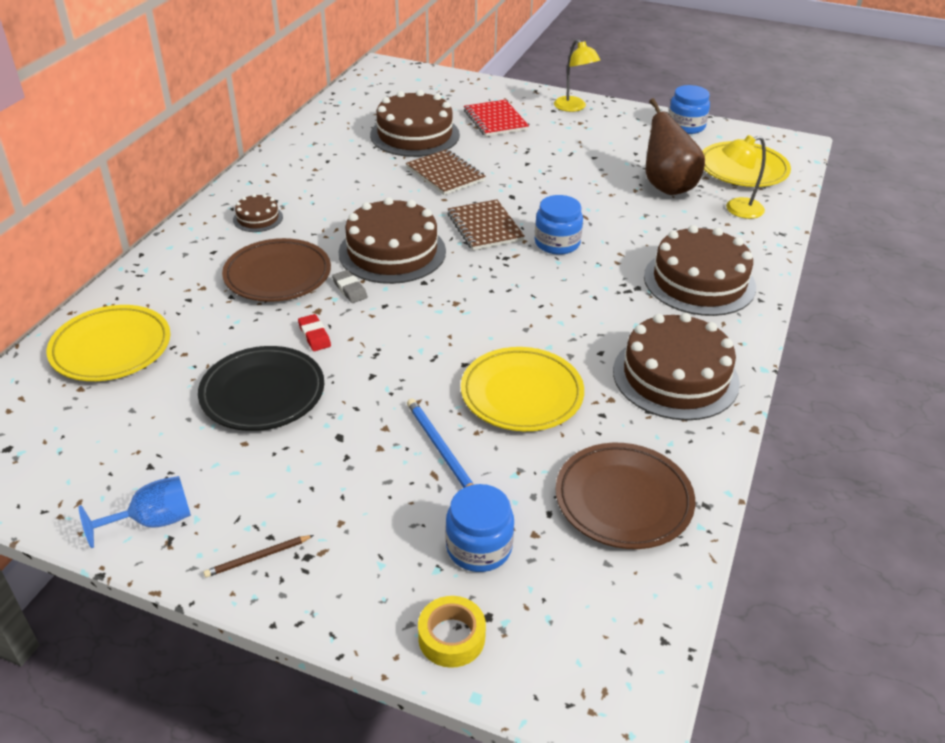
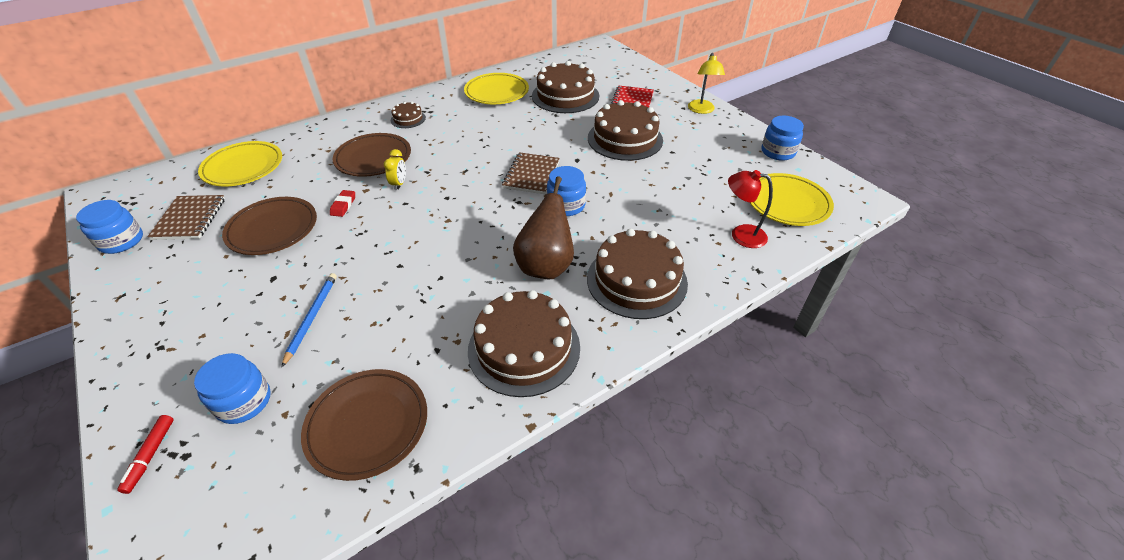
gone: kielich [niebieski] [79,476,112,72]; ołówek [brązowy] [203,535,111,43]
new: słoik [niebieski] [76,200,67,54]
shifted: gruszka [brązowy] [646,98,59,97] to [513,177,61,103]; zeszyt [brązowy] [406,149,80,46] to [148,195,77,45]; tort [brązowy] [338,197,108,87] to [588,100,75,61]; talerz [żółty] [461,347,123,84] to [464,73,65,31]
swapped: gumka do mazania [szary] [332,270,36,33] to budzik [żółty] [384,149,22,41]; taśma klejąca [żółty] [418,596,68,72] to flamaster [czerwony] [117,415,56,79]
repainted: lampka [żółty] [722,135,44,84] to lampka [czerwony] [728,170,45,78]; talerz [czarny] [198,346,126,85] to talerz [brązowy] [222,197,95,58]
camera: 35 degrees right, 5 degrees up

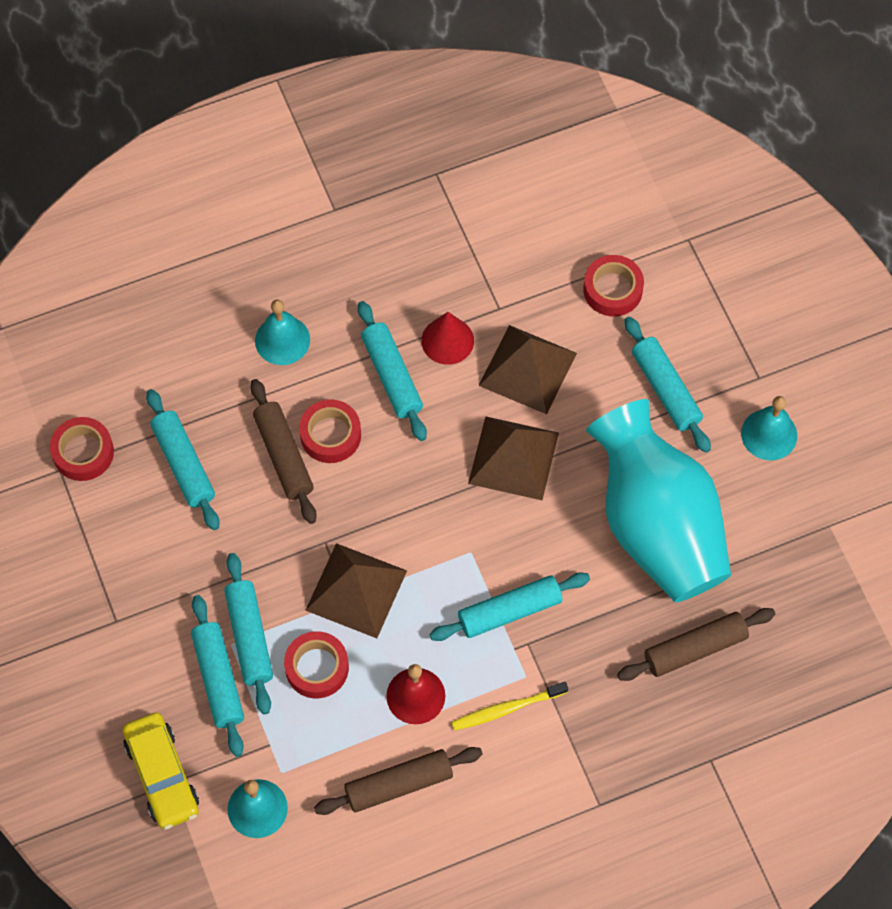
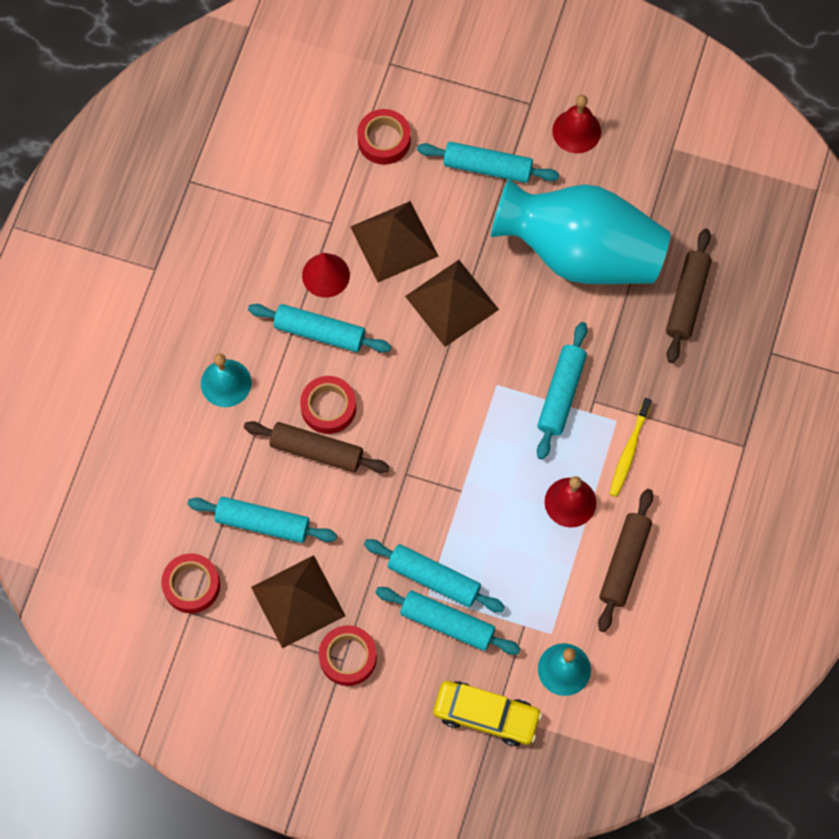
shifted: piramida [brązowy] [305,543,102,95] to [251,555,95,93]; taśma klejąca [czerwony] [284,631,65,67] to [319,625,58,61]
repainted: dzwonek [turkusowy] [741,396,56,65] to dzwonek [czerwony] [552,95,49,59]
camera: 50 degrees left, 5 degrees up

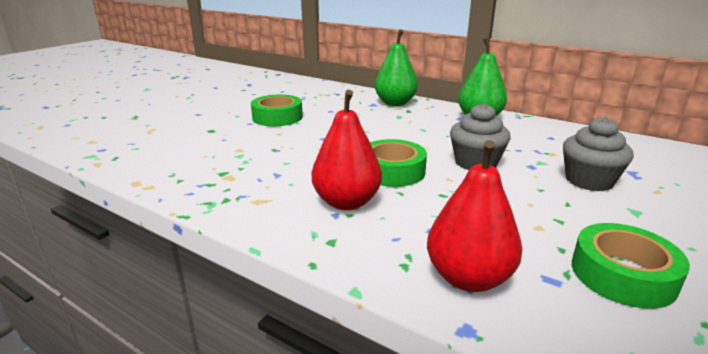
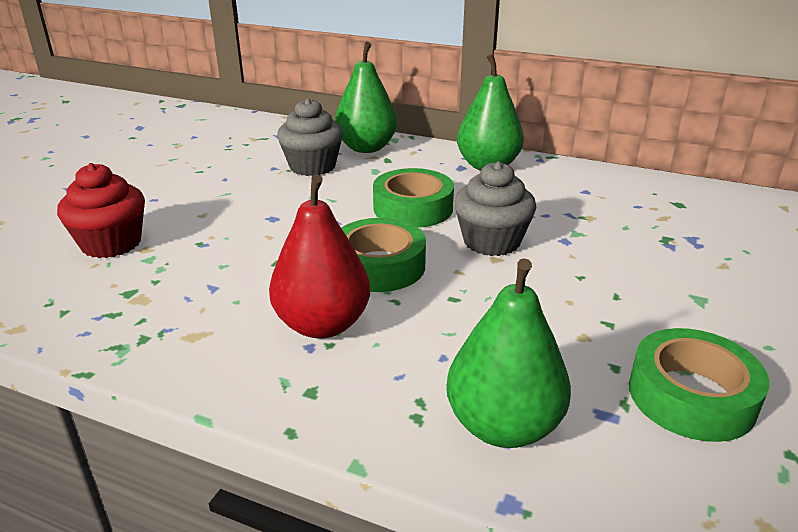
new: muffinka [czerwony] [57,163,88,95]
shifted: taśma klejąca [zielony] [251,94,52,32] to [373,168,81,60]; muffinka [szary] [563,117,71,74] to [277,98,66,78]
repainted: gruszka [czerwony] [427,140,95,152] to gruszka [zielony] [446,258,125,190]
camera: 10 degrees left, 5 degrees up

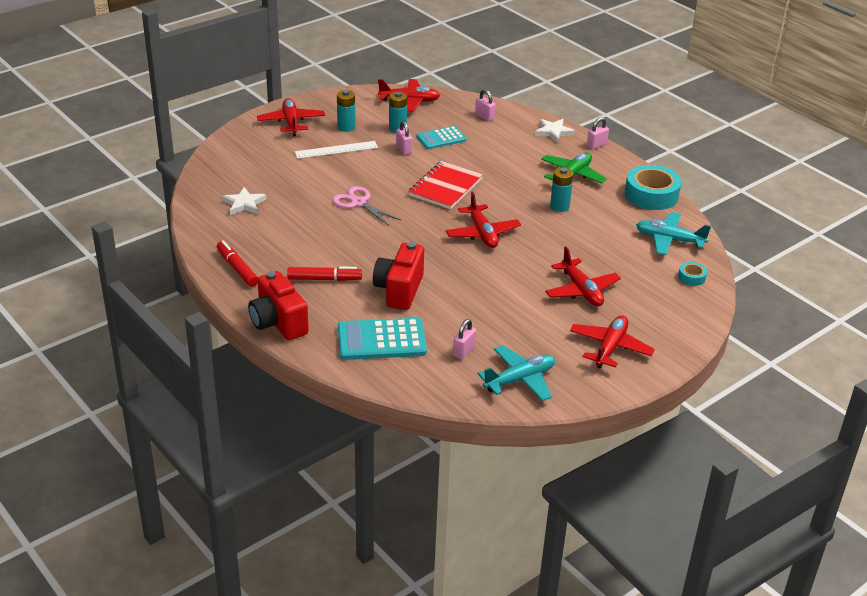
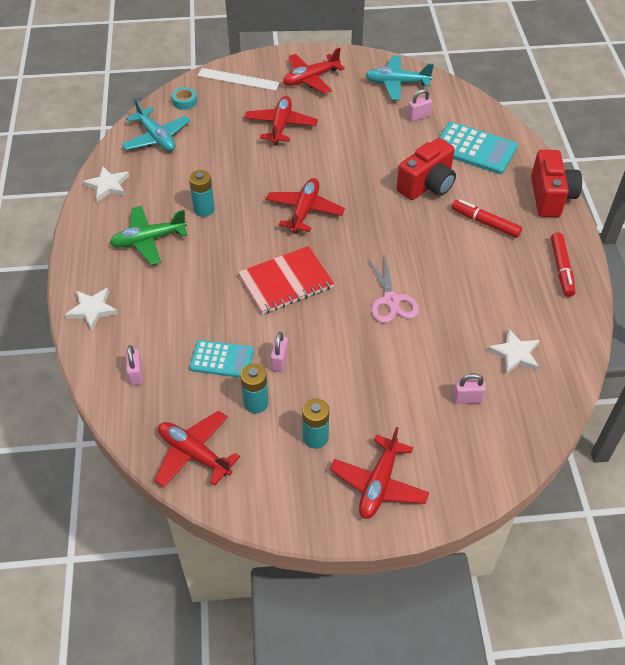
shifted: kłódka [różowy] [587,117,22,32] to [453,373,33,31]; linijka [biały] [294,141,84,18] to [197,68,83,23]
swapped: taśma klejąca [turkusowy] [625,165,56,45] to gwiazda [biały] [83,167,46,35]
camera: 145 degrees left, 15 degrees up

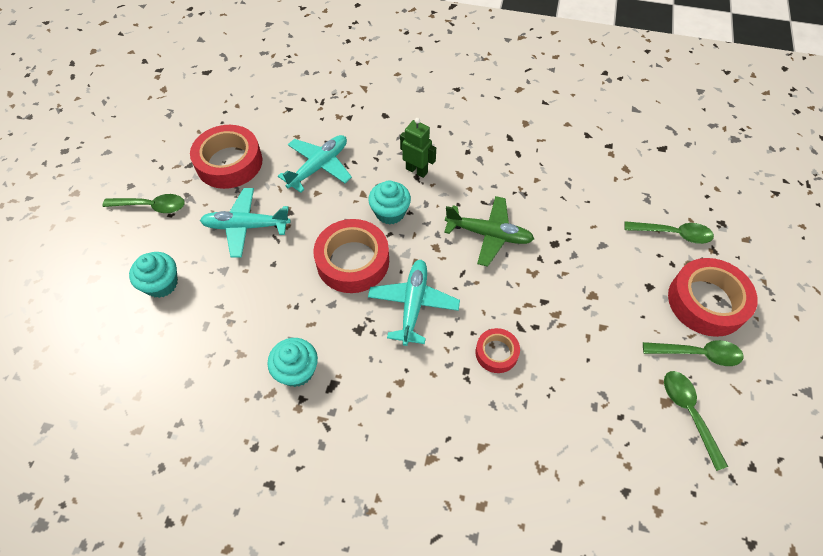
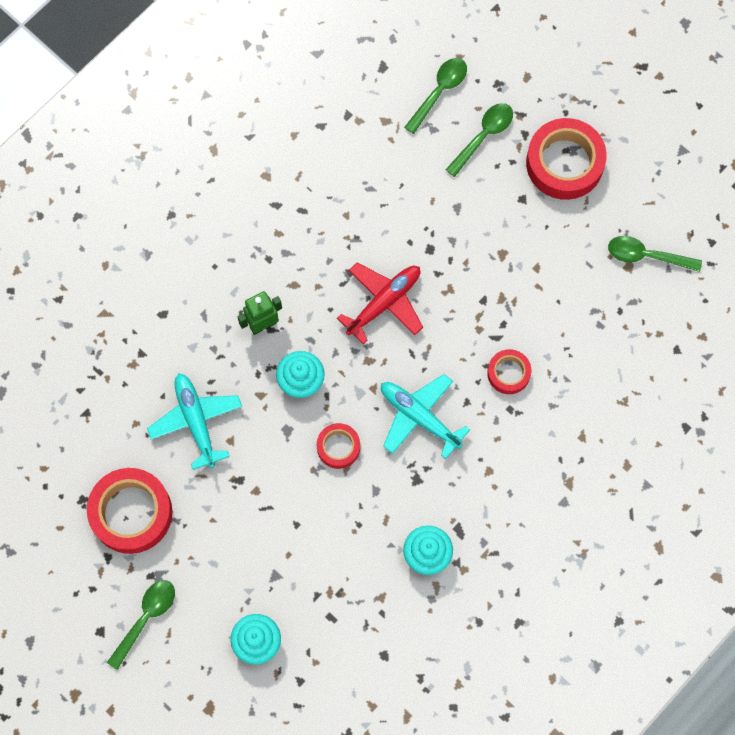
gone: samolot [turkusowy] [200,188,91,70]
shifted: łyżka [zielony] [643,340,101,26] to [404,58,63,76]
repainted: samolot [zielony] [444,196,90,71] to samolot [czerwony] [337,263,86,81]
scaled: taśma klejąca [czerwony] [313,219,76,74] = [317,423,43,46] x0.54
camera: 60 degrees left, 15 degrees up

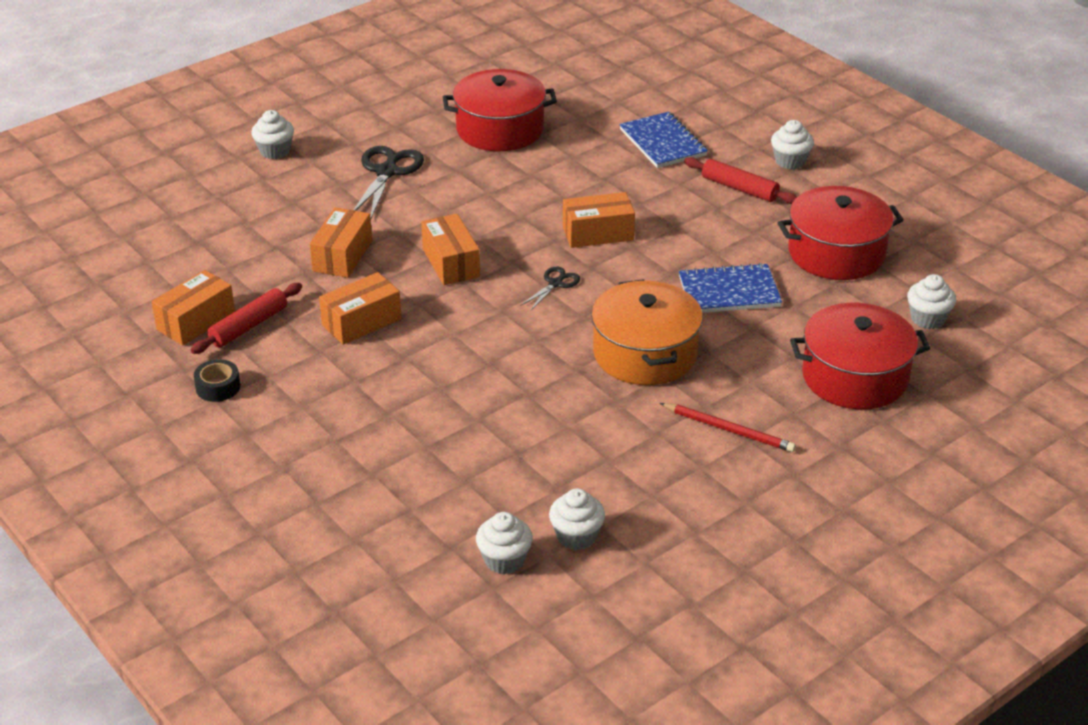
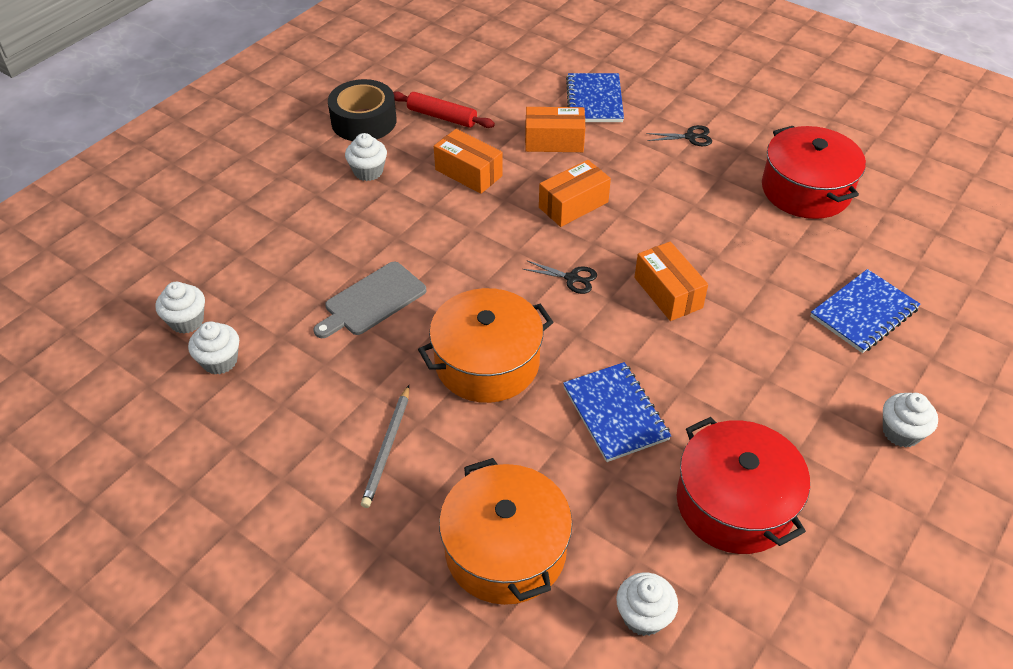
gone: wałek do ciasta [czerwony] [684,157,113,47]; pudełko [pomarańczowy] [152,270,83,76]
new: zeszyt [niebieski] [566,73,58,49]; deska do krojenia [szary] [314,262,112,76]
shifted: muffinka [biały] [251,110,43,49] to [345,133,42,48]
repainted: garnek [czerwony] [790,303,140,106] to garnek [pomarańczowy] [439,458,133,147]; ołówek [czerwony] [660,403,136,49] to ołówek [szary] [361,385,48,123]
scaled: nożyczki [czarny] [354,146,70,72] = [646,125,66,21] x0.54; taśma klejąca [czarny] [194,359,46,43] = [328,79,69,62] x1.90
camera: 75 degrees right, 10 degrees up

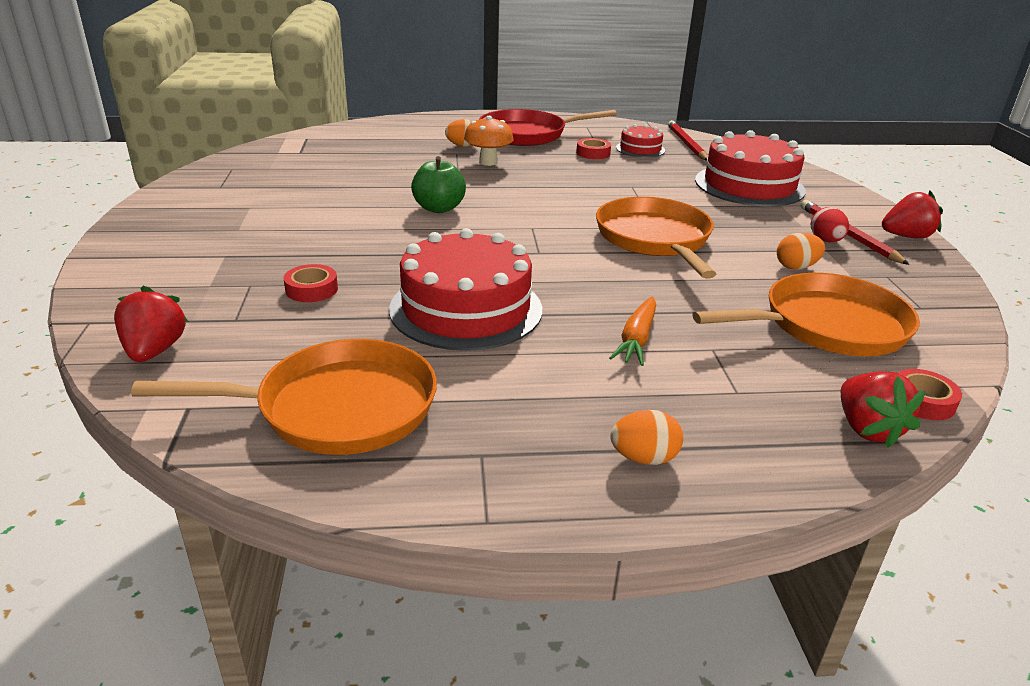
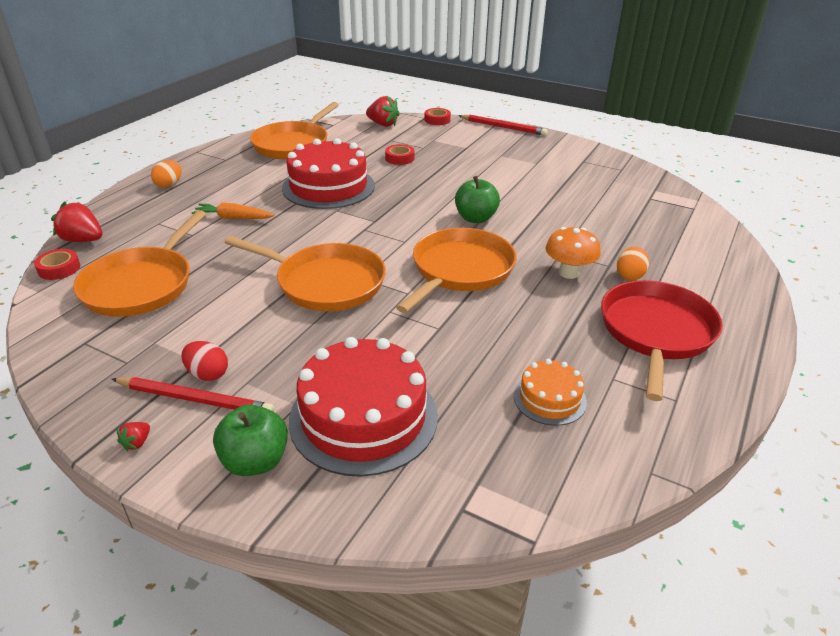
gone: jajko [pomarańczowy] [777,233,48,37]
new: patelnia [pomarańczowy] [396,228,121,85]; jabłko [zielony] [213,404,75,72]
shifted: ołówek [czerwony] [668,120,40,41] to [459,115,88,21]; taśma klejąca [czerwony] [576,138,35,21] to [425,108,26,17]
repainted: tort [czerwony] [616,124,49,34] to tort [pomarańczowy] [514,359,73,67]
rotated: marchewka [pomarańczowy] [609,297,47,69] = [191,202,84,17] 45 degrees counterclockwise
scaled: truskawka [czerwony] [882,191,61,47] = [116,422,34,29] x0.48
camera: 125 degrees right, 5 degrees up

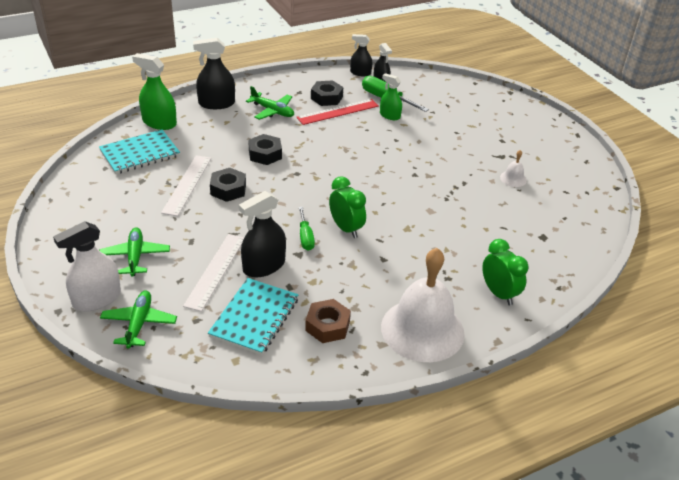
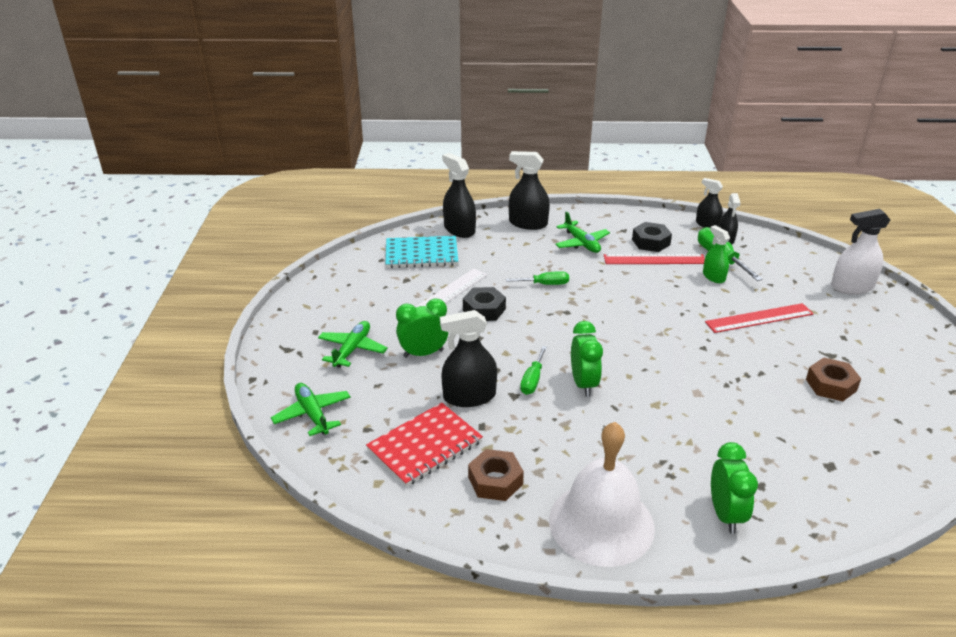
gone: linijka [biały] [183,234,61,78]
new: budzik [zielony] [396,298,52,60]; linijka [czerwony] [705,303,108,30]
shifted: spryskiwacz [biały] [53,221,68,91] to [831,209,59,86]
swapped: nakrętka [czarny] [248,134,34,31] to śrubokręt [zielony] [506,271,63,14]; dzwonek [biały] [500,150,27,37] to nakrętka [brązowy] [806,358,55,43]
repainted: spryskiwacz [zielony] [132,53,45,77] to spryskiwacz [czarny] [442,153,34,85]; zeszyt [turkusowy] [208,278,91,77] to zeszyt [czerwony] [366,403,117,84]
rotated: samolot [zielony] [100,291,77,58] = [271,383,80,53] 60 degrees counterclockwise
camera: 30 degrees right, 5 degrees down

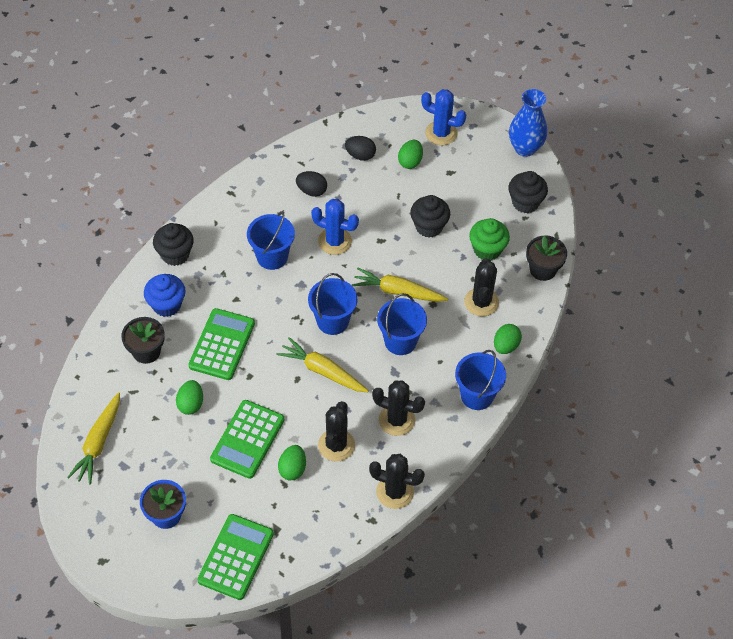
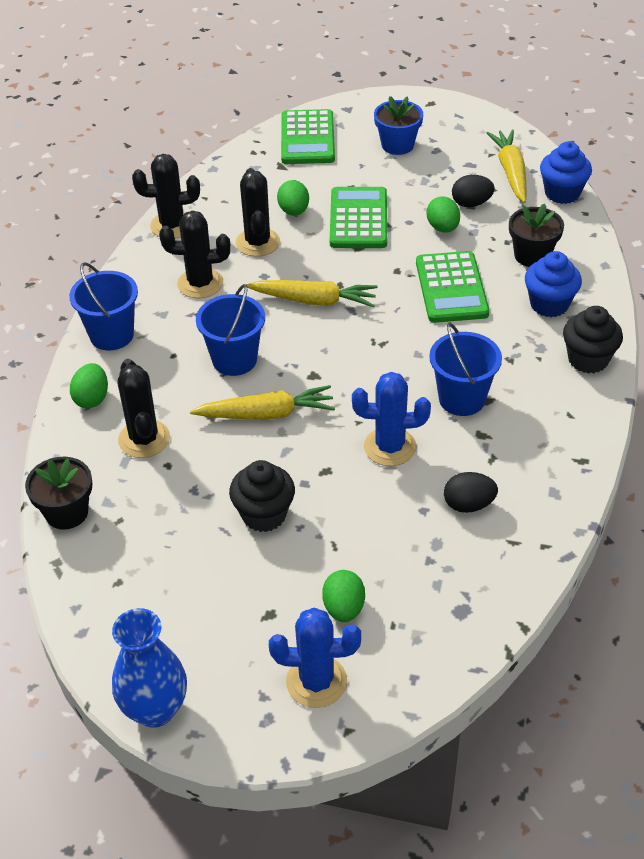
gone: muffinka [czarny] [508,171,40,42]; muffinka [zielony] [469,218,41,43]; wiadro [niebieski] [308,273,49,62]
new: muffinka [niebieski] [540,141,52,63]
shifted: jajko [czarny] [345,136,31,25] to [452,175,43,32]
camera: 160 degrees right, 10 degrees down

